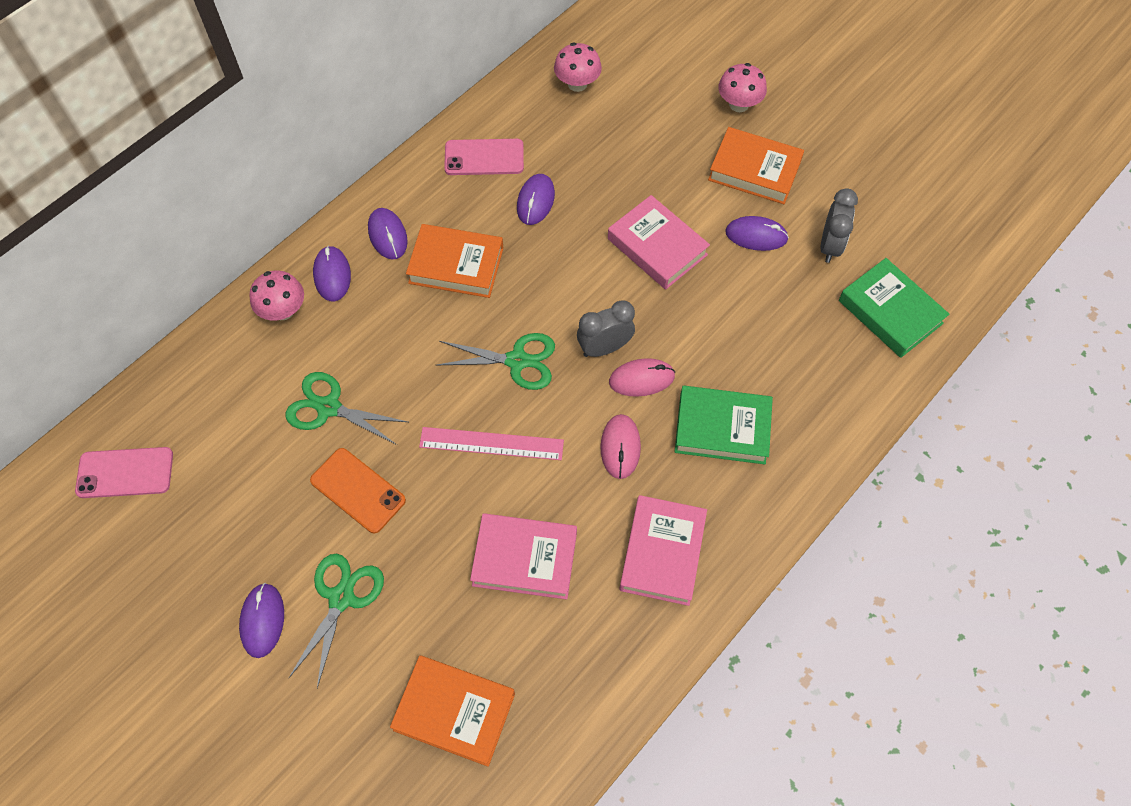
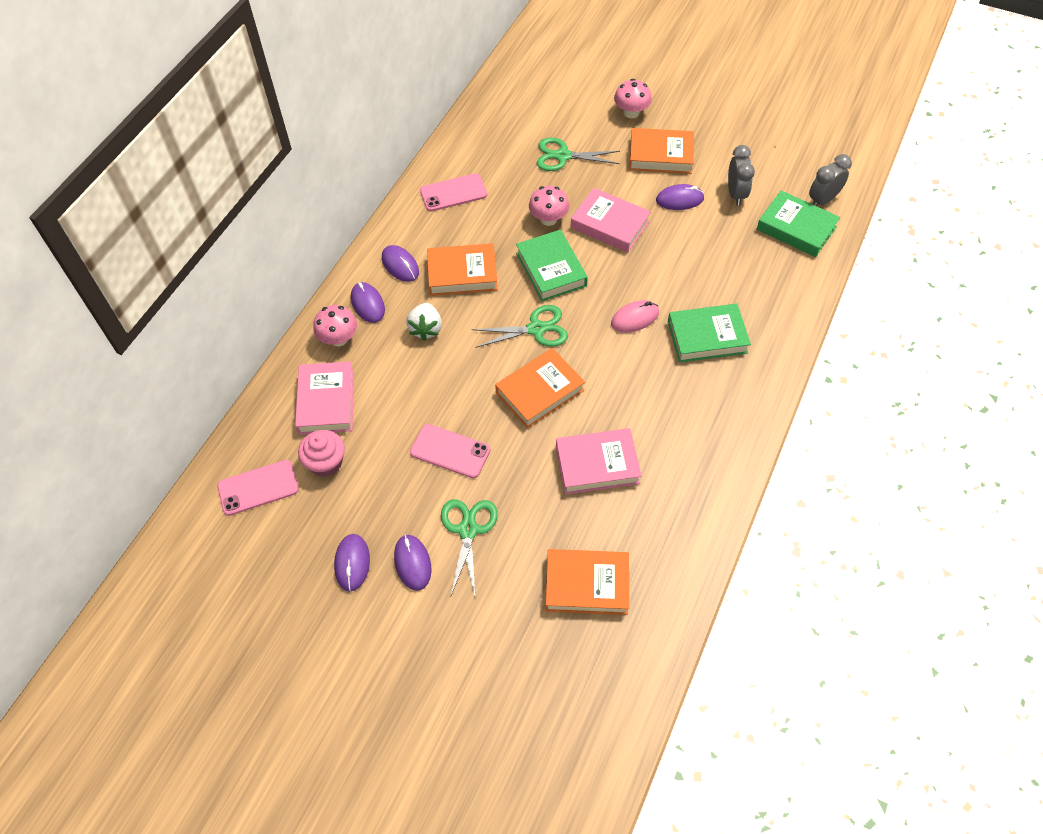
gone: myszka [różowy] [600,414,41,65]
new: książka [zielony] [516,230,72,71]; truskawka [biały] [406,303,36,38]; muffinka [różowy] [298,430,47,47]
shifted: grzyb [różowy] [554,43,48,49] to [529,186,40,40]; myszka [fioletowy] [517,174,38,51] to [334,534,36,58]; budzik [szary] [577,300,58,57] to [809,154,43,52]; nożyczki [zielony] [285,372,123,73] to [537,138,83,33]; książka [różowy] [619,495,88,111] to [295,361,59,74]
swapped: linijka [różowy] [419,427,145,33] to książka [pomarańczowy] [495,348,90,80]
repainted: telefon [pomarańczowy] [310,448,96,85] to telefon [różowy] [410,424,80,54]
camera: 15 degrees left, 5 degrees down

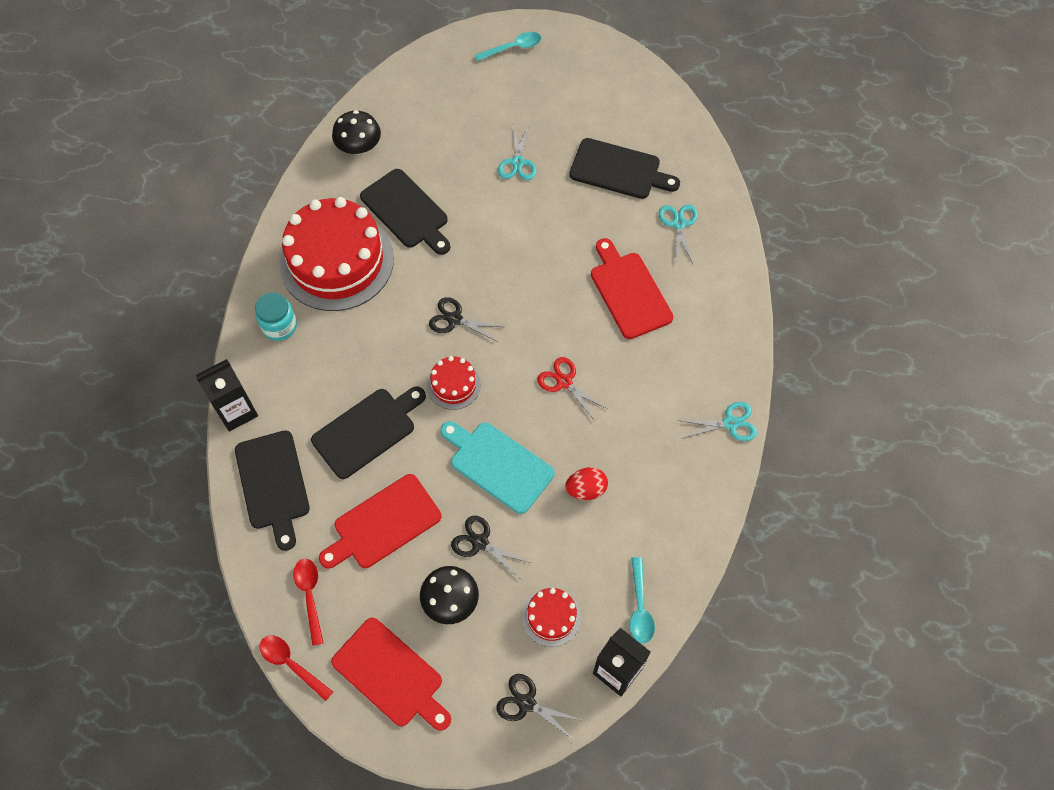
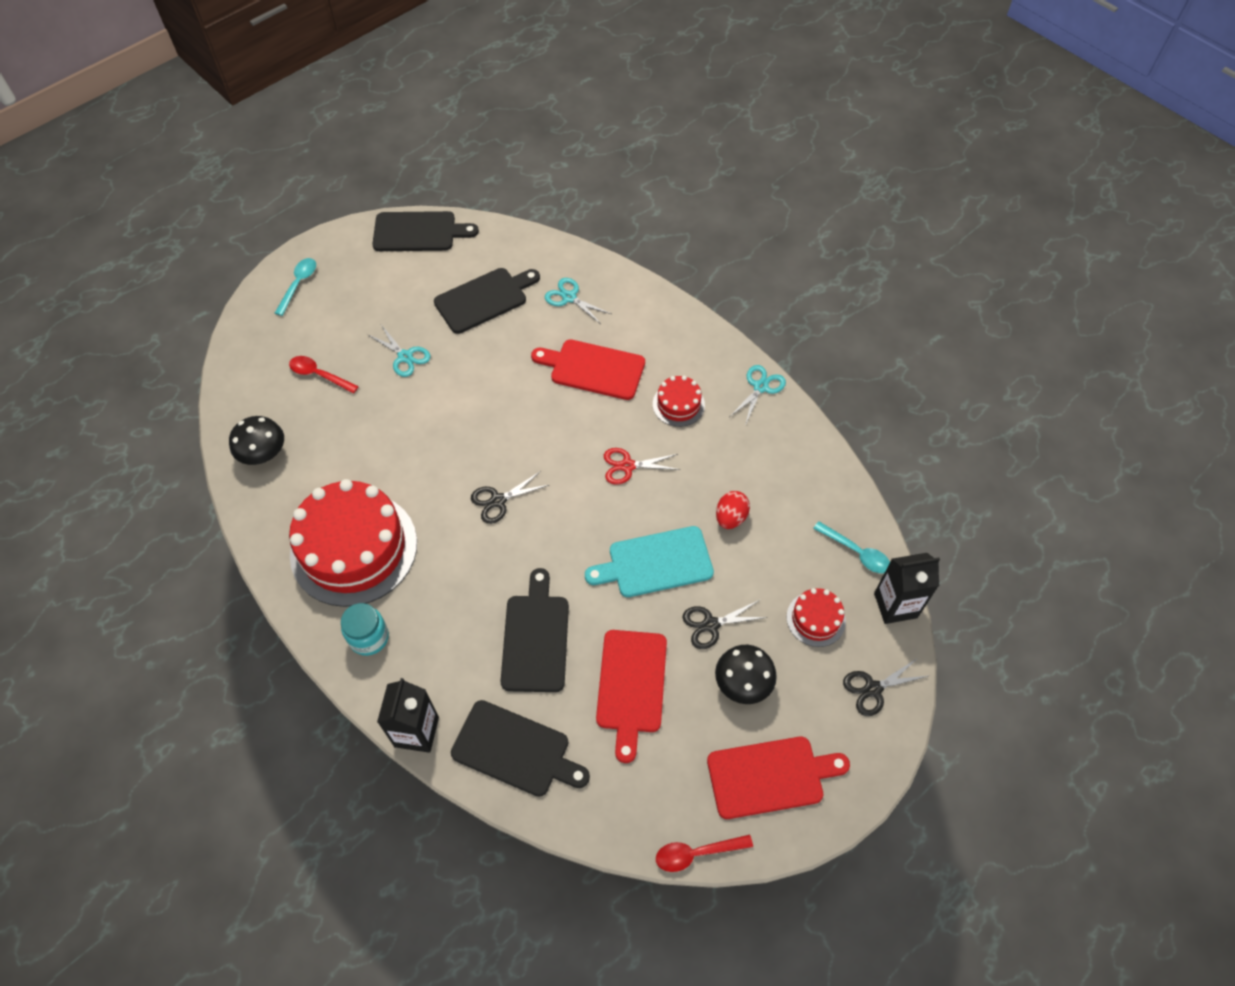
shifted: deska do krojenia [czarny] [360,169,90,86] to [372,211,107,40]; tort [czerwony] [427,356,54,54] to [653,376,52,51]; łyżka [czerwony] [293,559,30,87] to [289,356,70,38]
camera: 50 degrees left, 5 degrees down

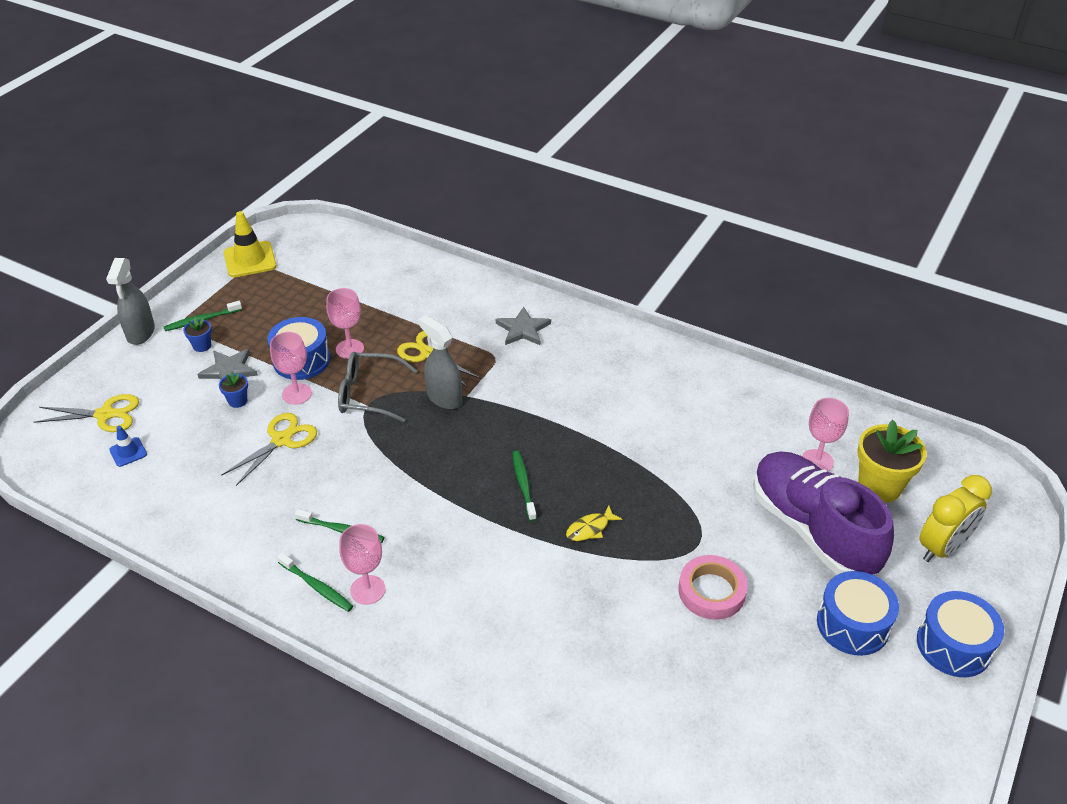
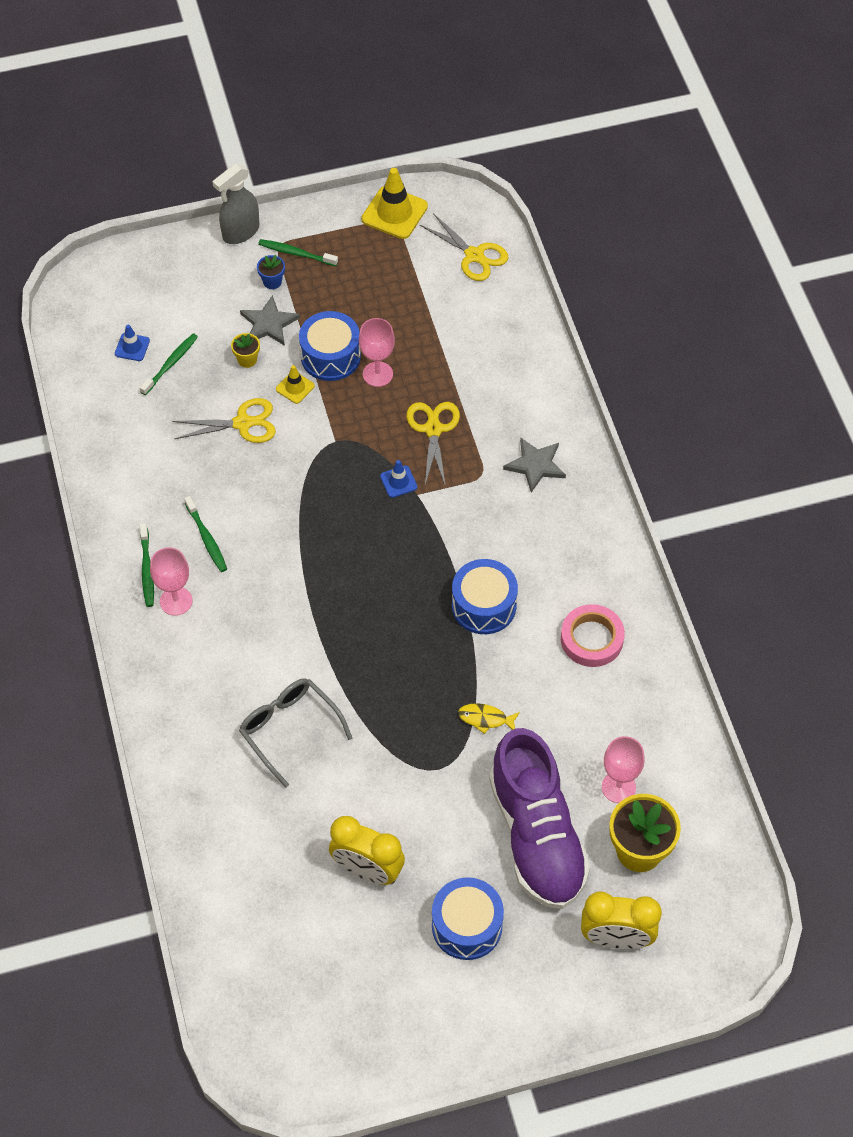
new: budzik [żółty] [329,816,76,69]
shifted: okulary [szary] [338,352,79,70] to [239,678,113,110]; nożyczki [żółty] [34,394,105,38] to [420,213,88,68]; szczoteczka do zębów [zielony] [512,451,25,70] to [140,333,58,62]; ryba [żółty] [566,505,57,36] to [458,703,62,31]; taśma klejąca [różowy] [678,555,70,65] to [561,604,64,63]; bęben [niebieski] [917,591,87,86] to [452,559,66,75]
swapped: spryskiwacz [szary] [418,315,44,94] to pachołek [niebieski] [380,460,37,38]; kielich [różowy] [270,332,42,72] to pachołek [żółty] [276,365,39,39]
repainted: doniczka [niebieski] [219,372,29,36] to doniczka [żółty] [231,333,29,35]
rotated: but [fioletowy] [753,452,141,125] = [489,728,101,181] 150 degrees clockwise
camera: 45 degrees right, 15 degrees up

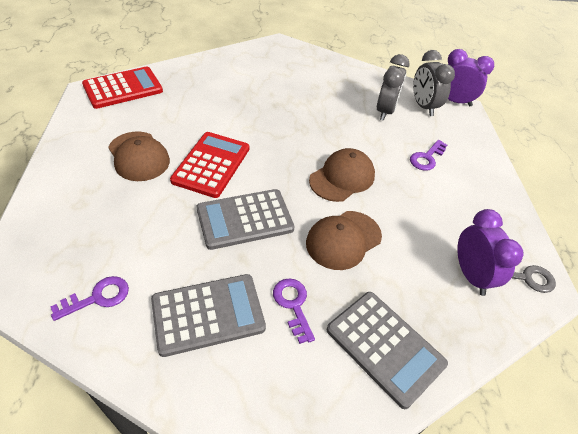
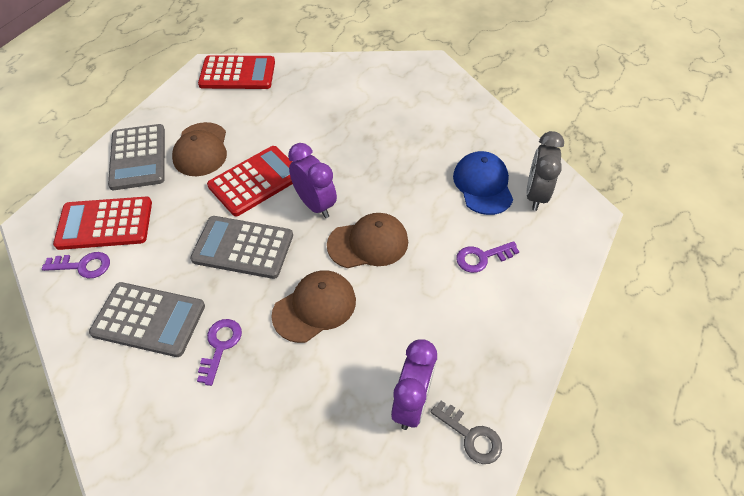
new: kalkulator [czerwony] [53,196,99,54]
shifted: budzik [fioletowy] [448,49,46,57] to [288,143,49,75]; kalkulator [szary] [327,292,121,117] to [108,124,57,66]
swapped: budzik [szary] [377,54,33,67] to czapka [niebieski] [453,151,60,64]
rotated: czapka [brązowy] [306,211,76,59] = [271,270,85,73] 150 degrees clockwise
camera: 35 degrees right, 5 degrees up

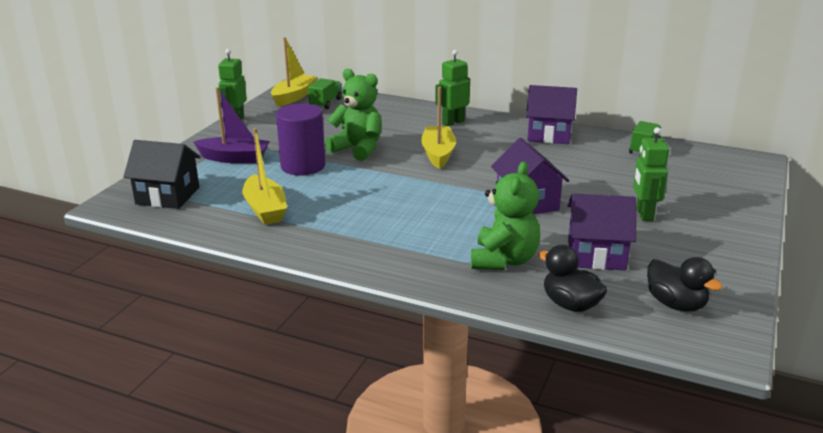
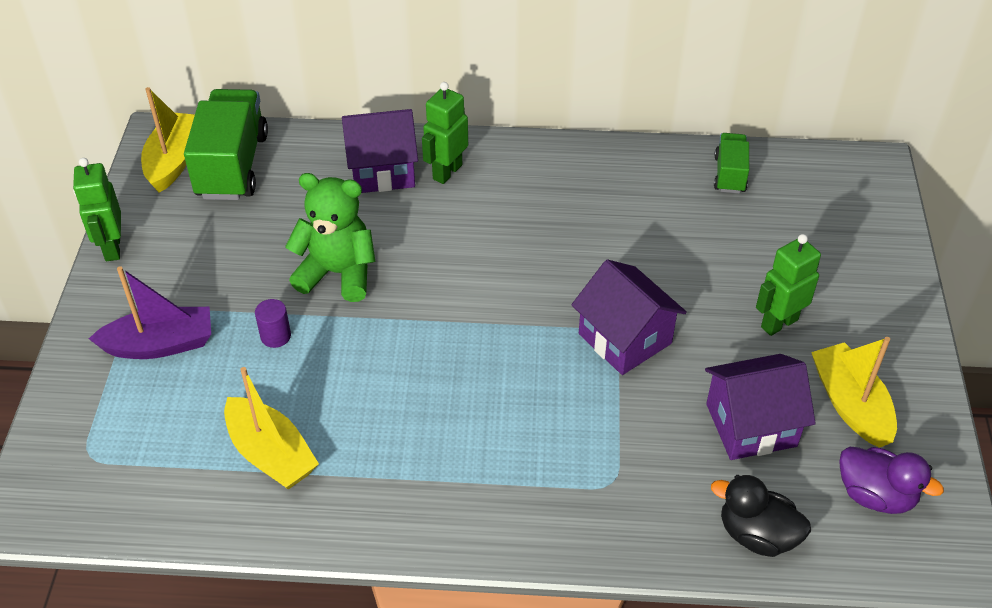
gone: domek [czarny] [123,140,78,69]; miś [zielony] [471,161,69,109]
shifted: domek [fioletowy] [526,85,51,59] to [342,109,76,84]; łódka [żółty] [421,87,35,82] to [811,337,86,111]
repainted: kaczka [czarny] [647,257,76,55] to kaczka [fioletowy] [839,447,105,67]
rotated: robot [zielony] [633,127,36,94] = [756,234,65,102] 75 degrees clockwise
scaled: ciężarówka [zielony] [308,78,34,31] = [184,89,84,111] x1.86; walec [fioletowy] [276,103,49,72] = [255,299,36,49] x0.45
camera: 20 degrees left, 20 degrees up

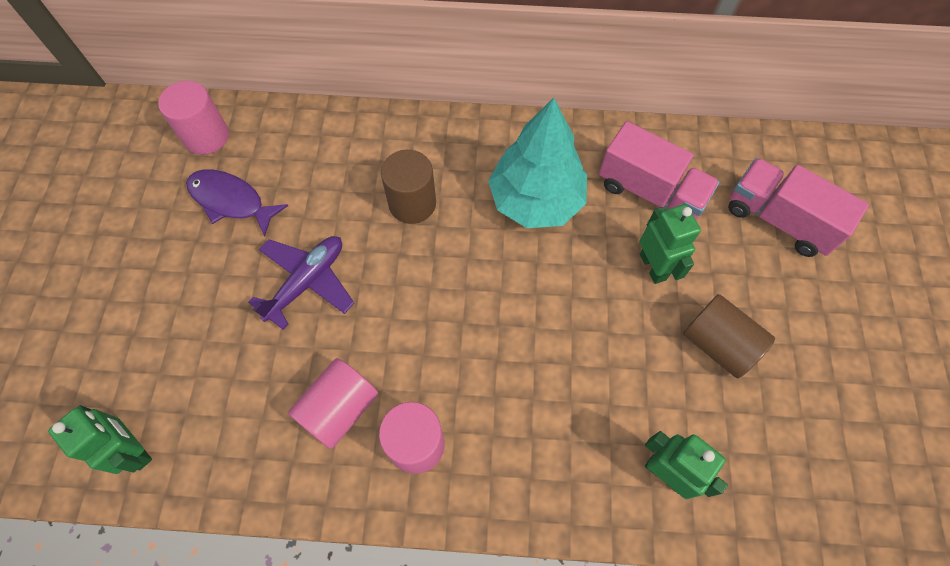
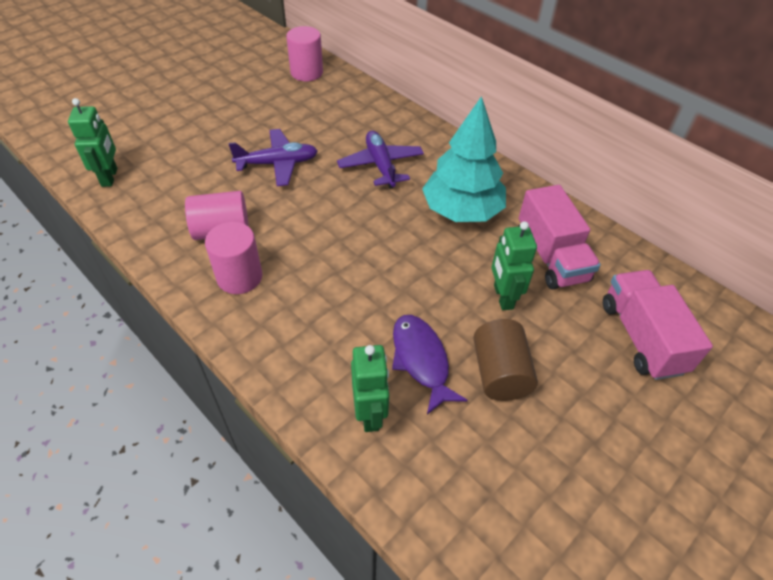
shifted: ryba [fioletowy] [186,169,102,67] to [392,315,76,100]
swapped: walec [brązowy] [381,150,55,74] to samolot [fioletowy] [337,131,87,58]
rotated: robot [zielony] [639,204,62,80] = [491,221,46,89] 150 degrees clockwise
camera: 40 degrees right, 15 degrees down

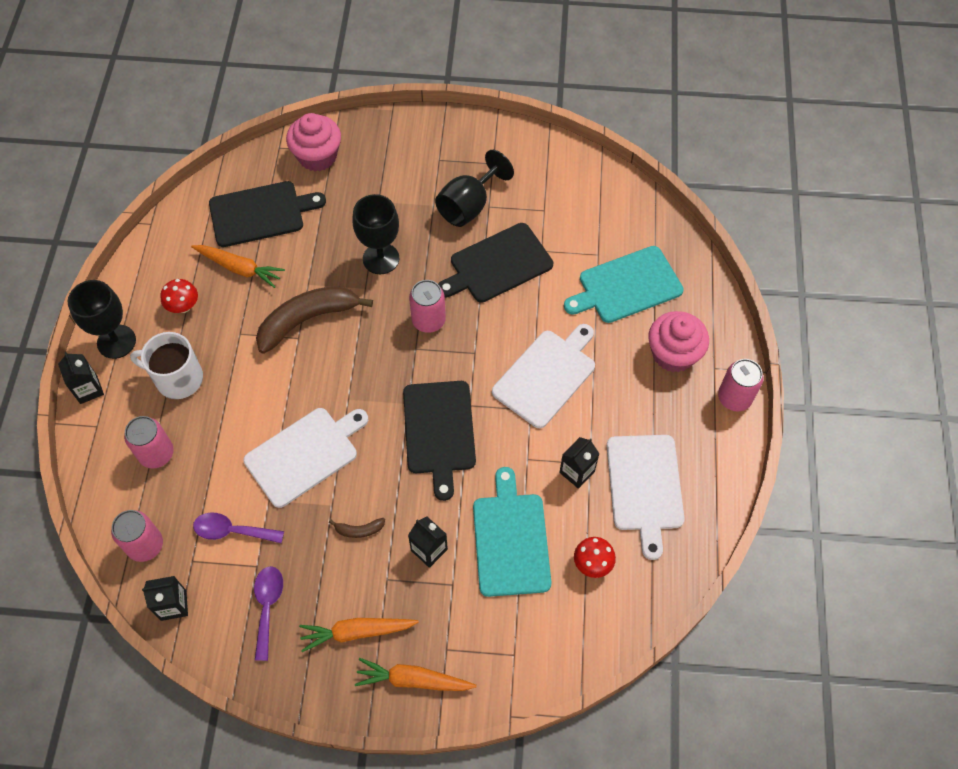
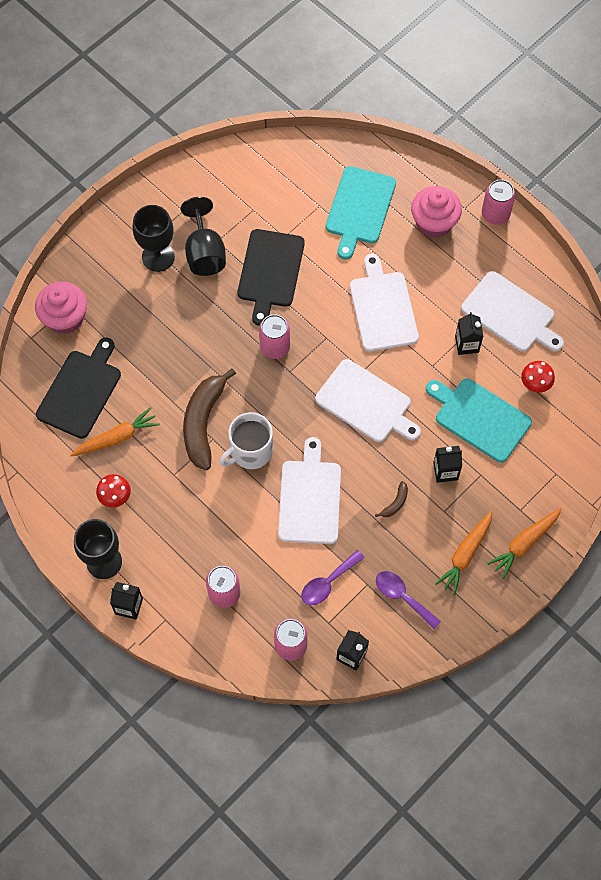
shifted: kielich [czarny] [352,194,47,80] to [133,205,42,67]; kubek [biały] [130,332,73,67] to [219,412,54,57]
repainted: deska do krojenia [czarny] [403,381,73,120] to deska do krojenia [biały] [315,359,106,83]
camera: 50 degrees left, 5 degrees up

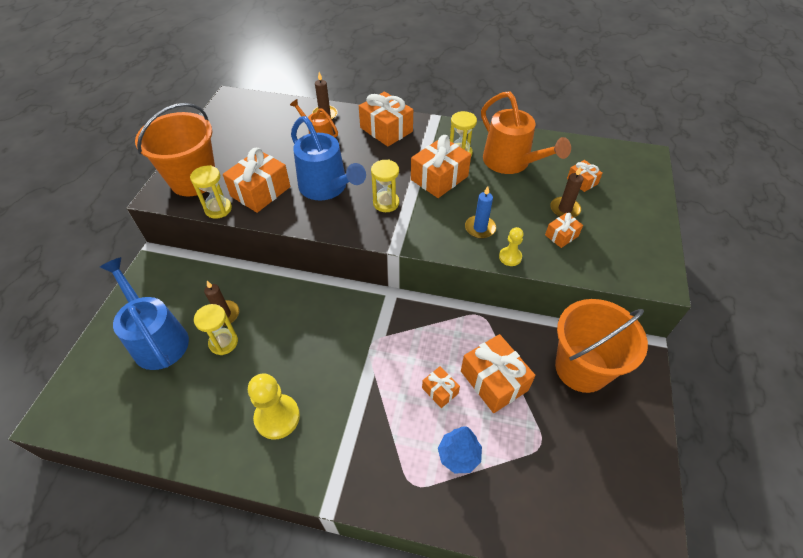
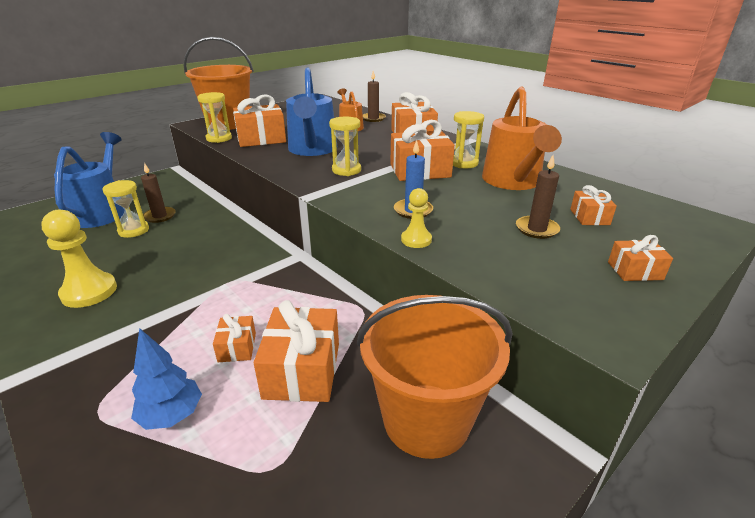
shifted: prezent [pomarańczowy] [545,213,38,35] to [608,235,65,46]
camera: 35 degrees right, 20 degrees down

